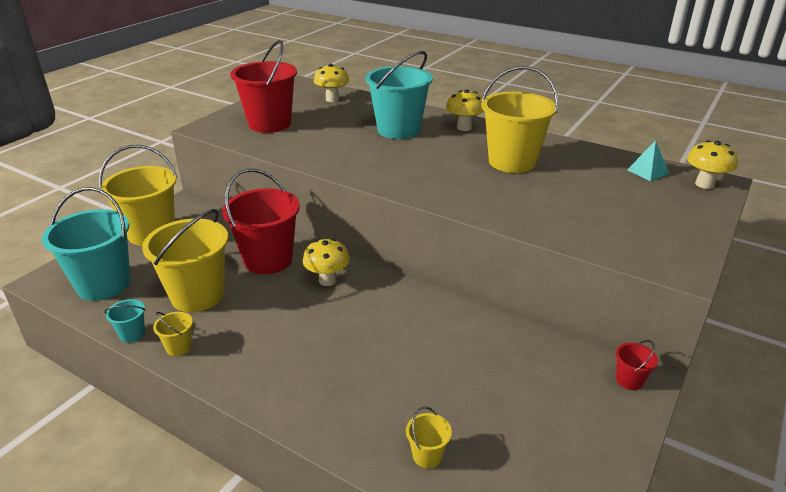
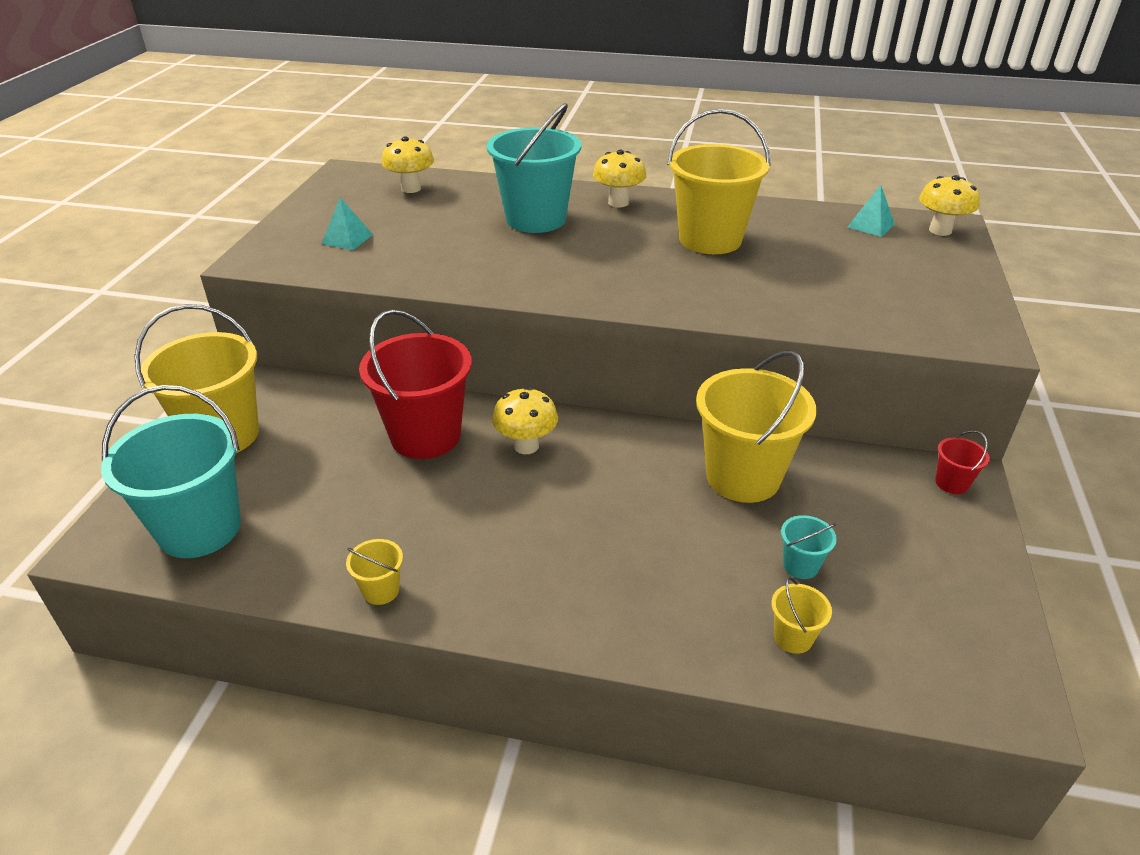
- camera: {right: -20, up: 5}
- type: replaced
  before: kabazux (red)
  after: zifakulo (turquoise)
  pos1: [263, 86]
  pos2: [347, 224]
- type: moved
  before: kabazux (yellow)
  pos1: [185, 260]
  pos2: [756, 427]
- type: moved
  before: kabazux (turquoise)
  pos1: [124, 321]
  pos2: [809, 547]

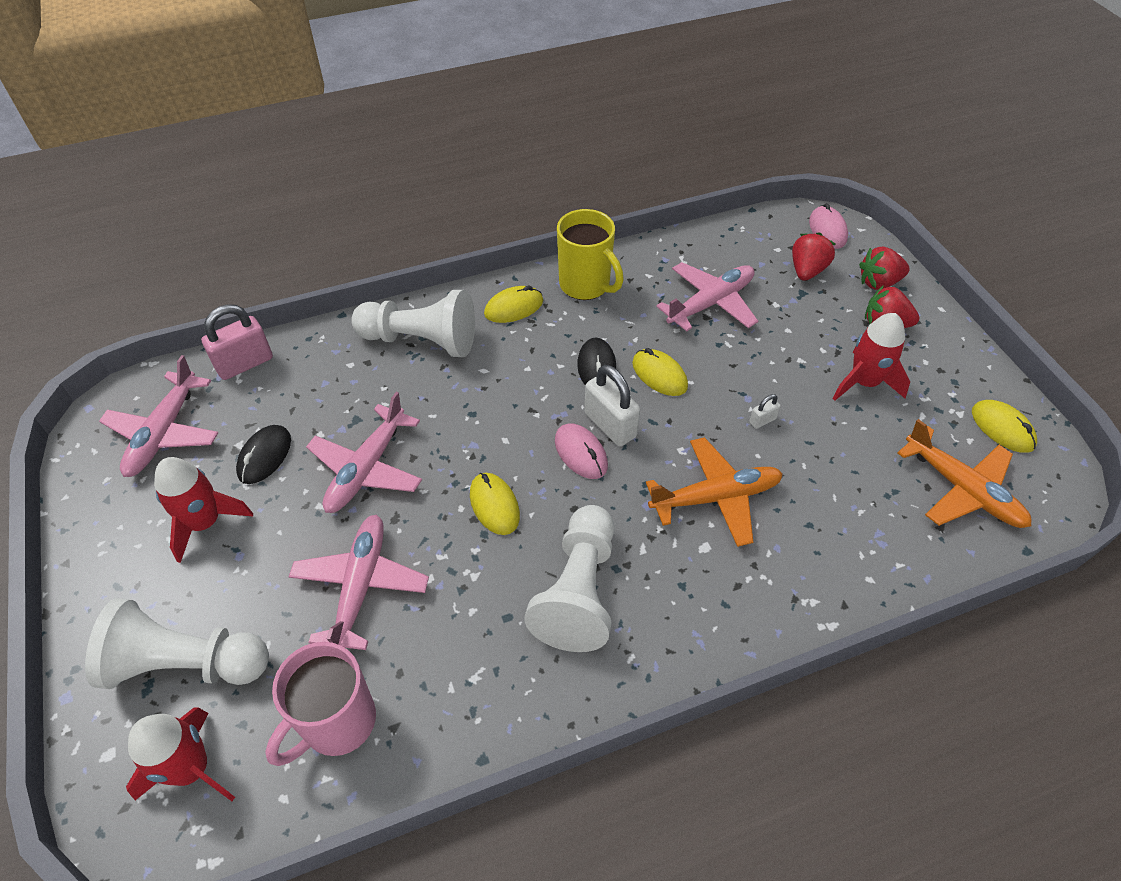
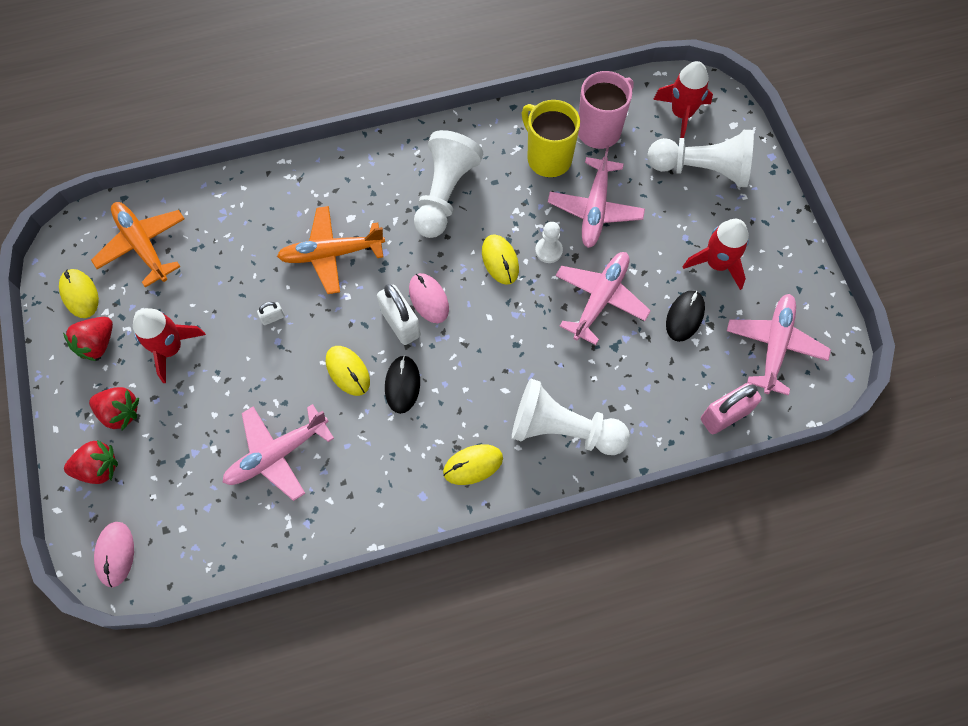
- camera: {right: -175, up: 15}
- type: moved
  before: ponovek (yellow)
  pos1: [590, 254]
  pos2: [551, 138]
- type: moved
  before: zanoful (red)
  pos1: [813, 256]
  pos2: [88, 339]
- type: added
  after: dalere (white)
  pos2: [549, 242]

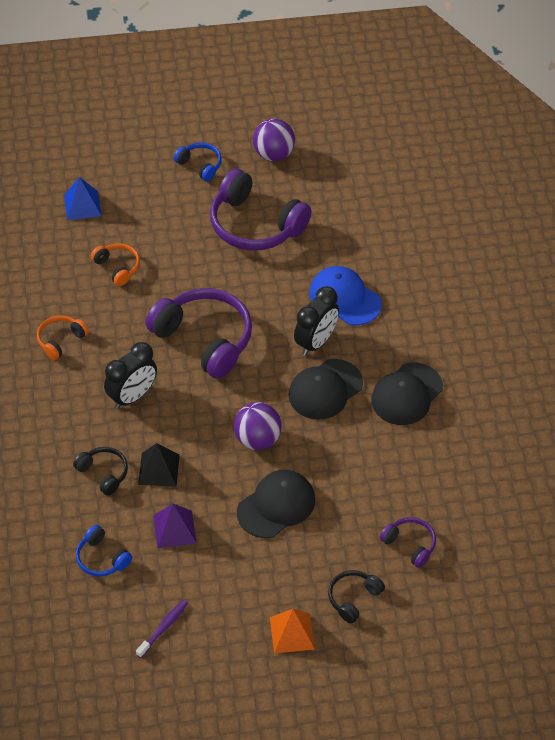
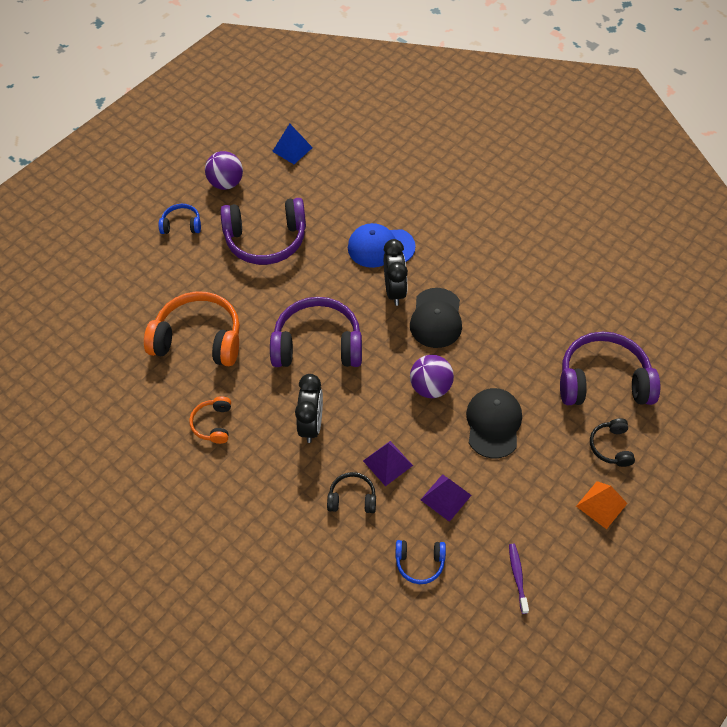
- camera: {right: -40, up: 5}
- type: moved
  before: zifakulo (blue)
  pos1: [83, 198]
  pos2: [292, 143]
- type: resized
  before: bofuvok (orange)
  pos1: [115, 264]
  pos2: [192, 328]
  scale: 2.05
- type: removed
  before: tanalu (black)
  pos1: [407, 394]
- type: recoloured
  before: zifakulo (black)
  after: zifakulo (purple)
  pos1: [159, 465]
  pos2: [388, 463]
- type: resized
  before: bofuvok (purple)
  pos1: [408, 542]
  pos2: [610, 368]
  scale: 2.05

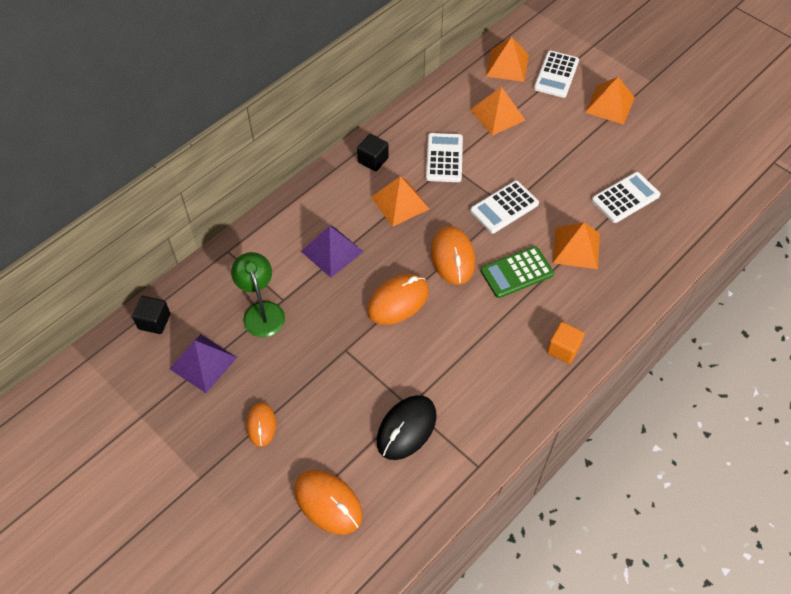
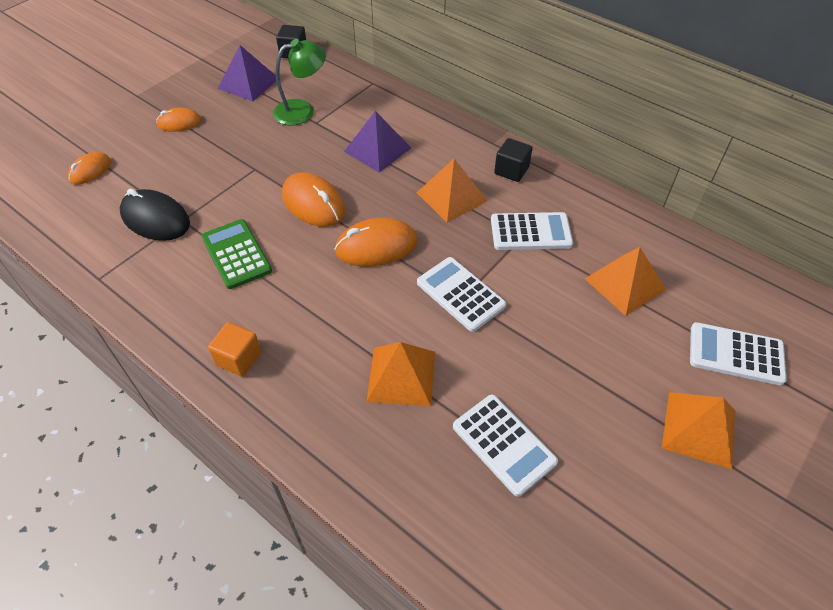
- camera: {right: 85, up: -5}
- type: removed
  before: zifakulo (orange)
  pos1: [507, 59]
- type: moved
  before: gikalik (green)
  pos1: [517, 272]
  pos2: [237, 254]
- type: resized
  before: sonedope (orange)
  pos1: [328, 502]
  pos2: [89, 168]
  scale: 0.61

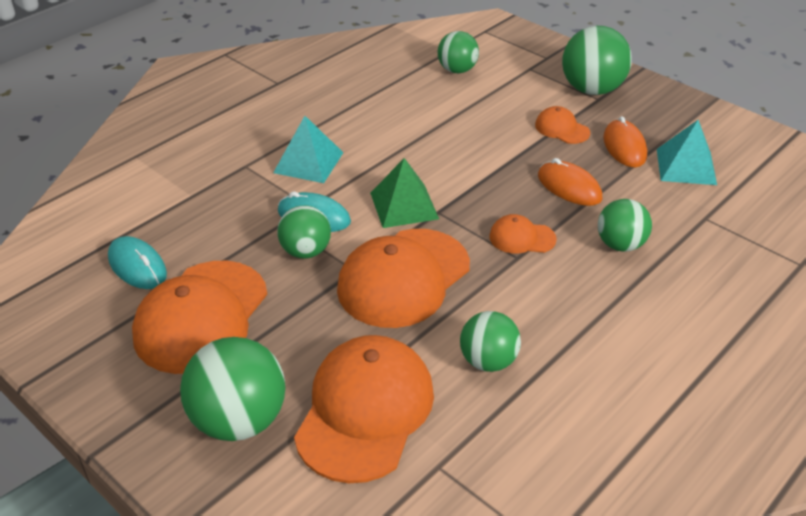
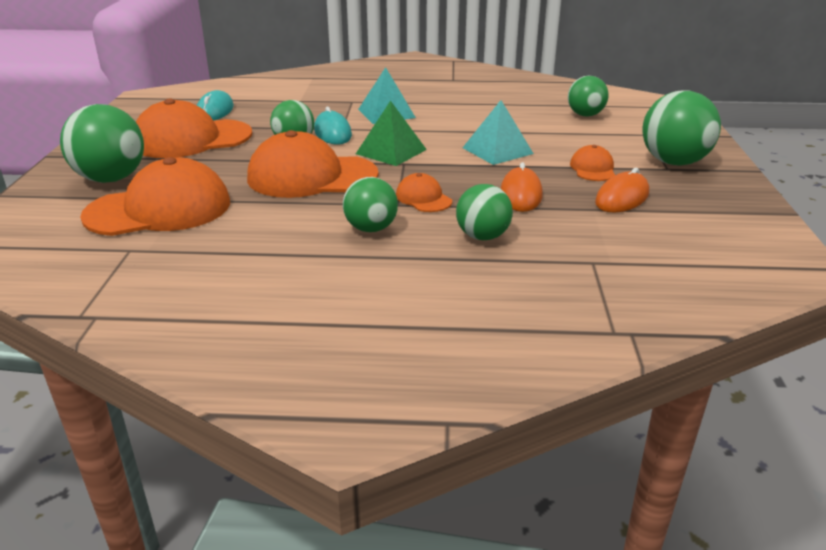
- camera: {right: 50, up: -10}
- type: moved
  before: zifakulo (turquoise)
  pos1: [687, 152]
  pos2: [498, 132]
- type: moved
  before: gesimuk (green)
  pos1: [490, 341]
  pos2: [370, 204]

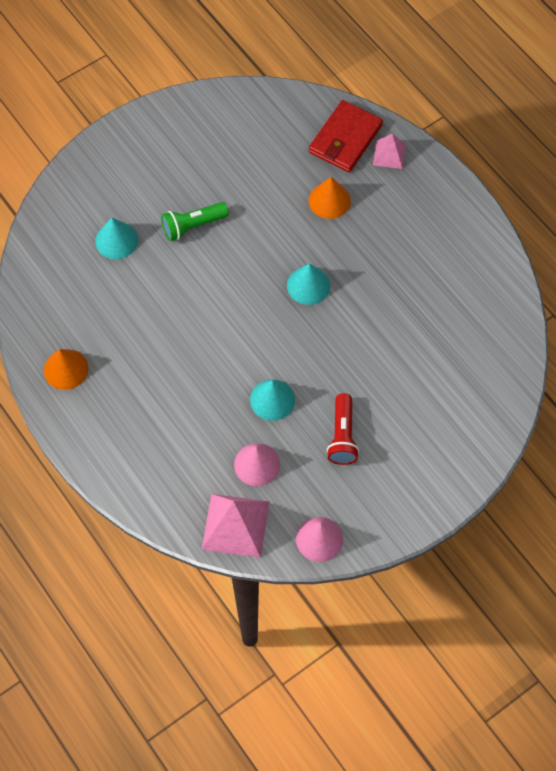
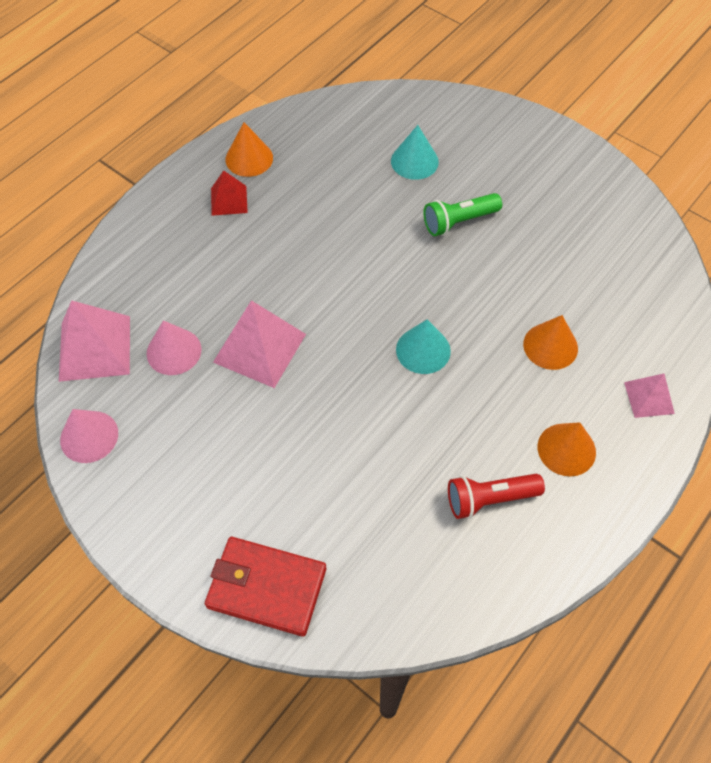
- camera: {right: 75, up: -5}
- type: moved
  before: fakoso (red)
  pos1: [346, 136]
  pos2: [265, 587]
- type: turned
  before: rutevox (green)
  pos1: [195, 221]
  pos2: [463, 214]
  turn: -75
- type: replaced
  before: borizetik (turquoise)
  after: zifakulo (pink)
  pos1: [272, 400]
  pos2: [259, 344]
- type: moved
  before: rutevox (red)
  pos1: [343, 429]
  pos2: [496, 496]
- type: added
  after: zifakulo (red)
  pos2: [229, 193]
- type: added
  after: borizetik (orange)
  pos2: [567, 449]

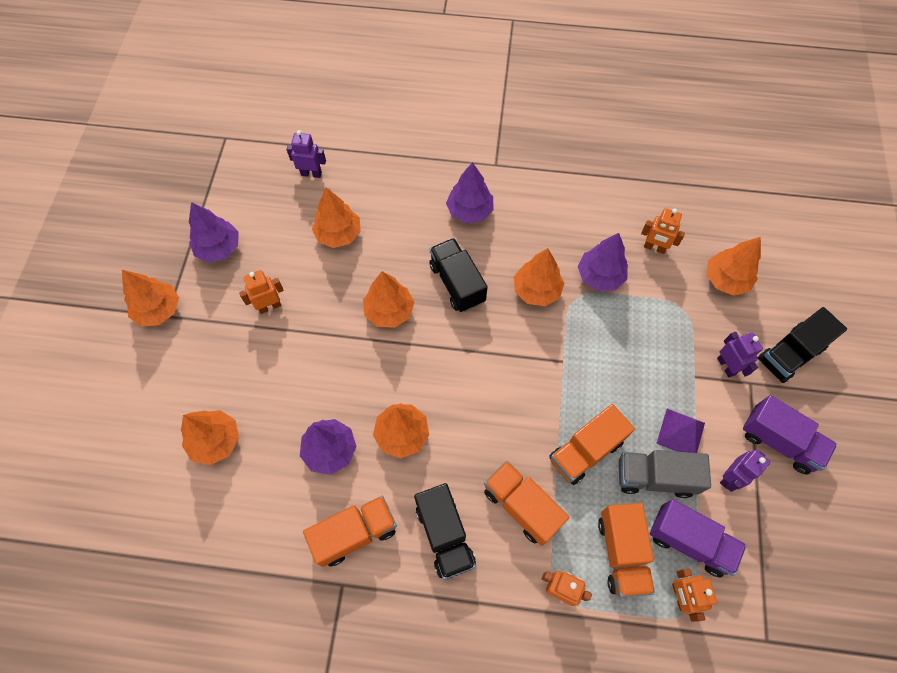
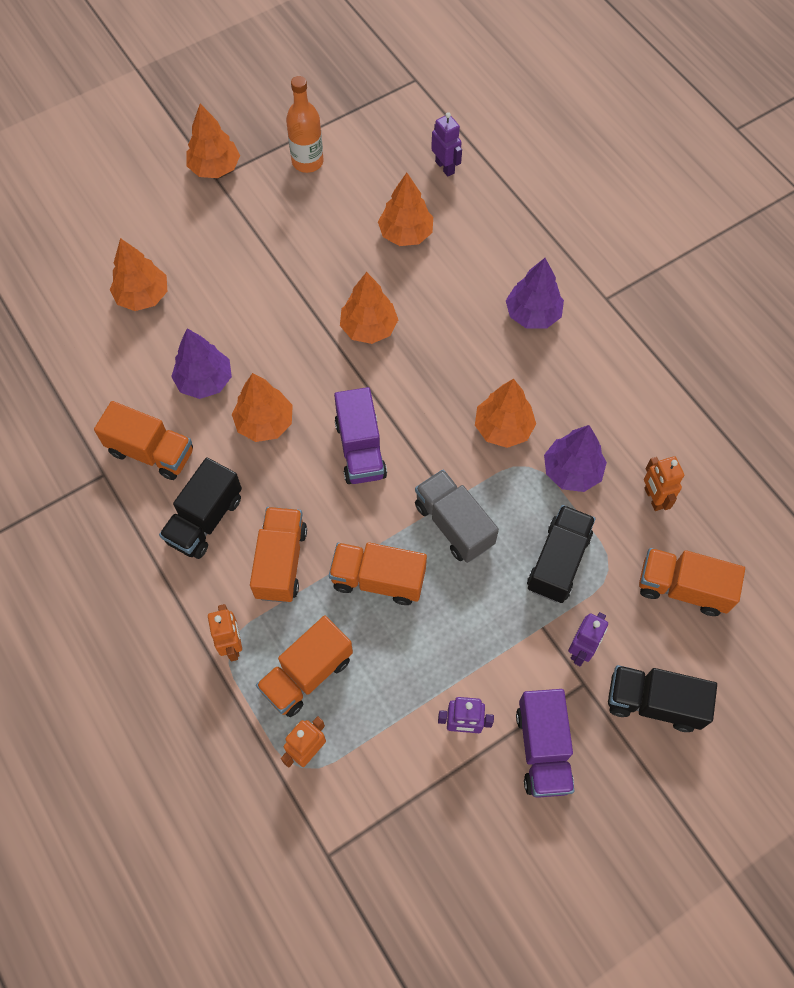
- camera: {right: 50, up: 0}
- type: replaced
  before: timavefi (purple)
  after: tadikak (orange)
  pos1: [214, 232]
  pos2: [304, 124]
- type: replaced
  before: timavefi (orange)
  after: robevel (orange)
  pos1: [733, 266]
  pos2: [692, 582]
- type: moved
  before: robevel (black)
  pos1: [458, 275]
  pos2: [561, 554]
- type: removed
  before: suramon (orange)
  pos1: [261, 292]
- type: removed
  before: zifakulo (purple)
  pos1: [680, 431]
- type: moved
  before: robevel (grey)
  pos1: [665, 474]
  pos2: [457, 516]
- type: moved
  before: robevel (purple)
  pos1: [698, 538]
  pos2: [360, 435]

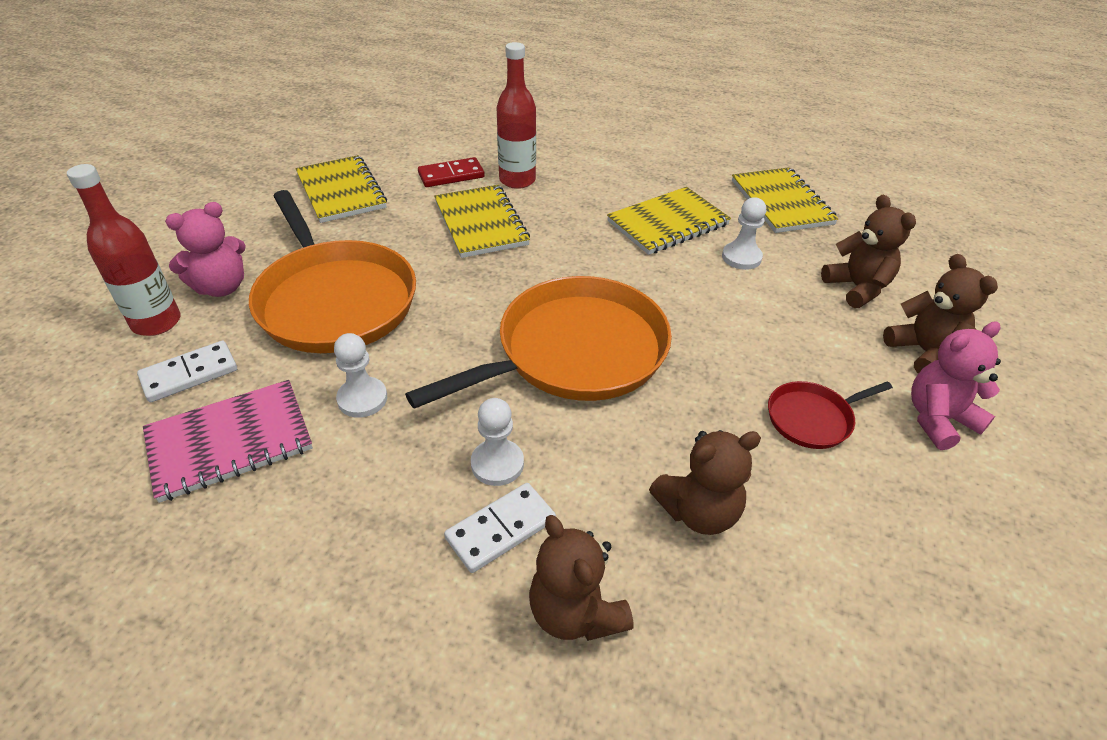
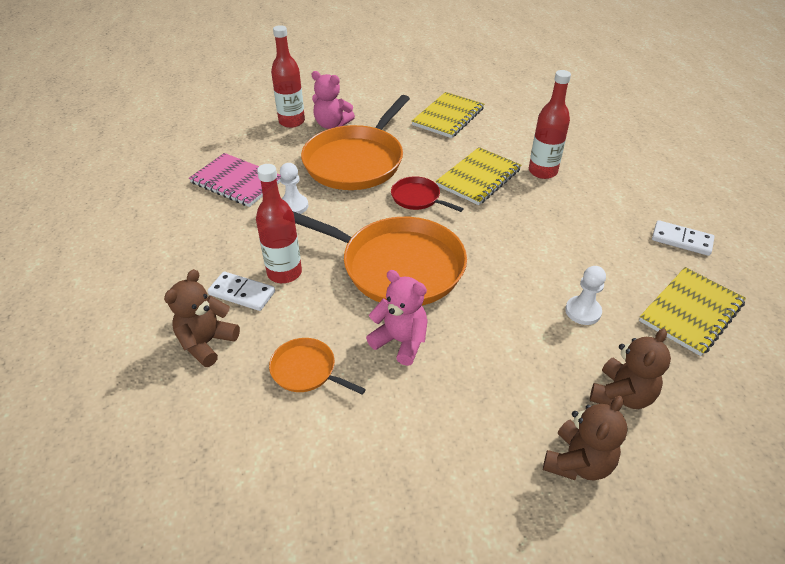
- camera: {right: 60, up: 0}
- type: removed
  before: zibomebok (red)
  pos1: [451, 172]
- type: removed
  before: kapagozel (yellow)
  pos1: [669, 221]
- type: moved
  before: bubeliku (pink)
  pos1: [956, 385]
  pos2: [397, 318]
- type: moved
  before: zibomebok (white)
  pos1: [187, 371]
  pos2: [683, 238]
- type: moved
  before: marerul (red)
  pos1: [830, 415]
  pos2: [427, 194]
- type: replaced
  before: dalere (white)
  after: tadikak (red)
  pos1: [497, 442]
  pos2: [279, 223]
- type: replaced
  before: bubeliku (brown)
  after: marerul (orange)
  pos1: [705, 482]
  pos2: [317, 366]

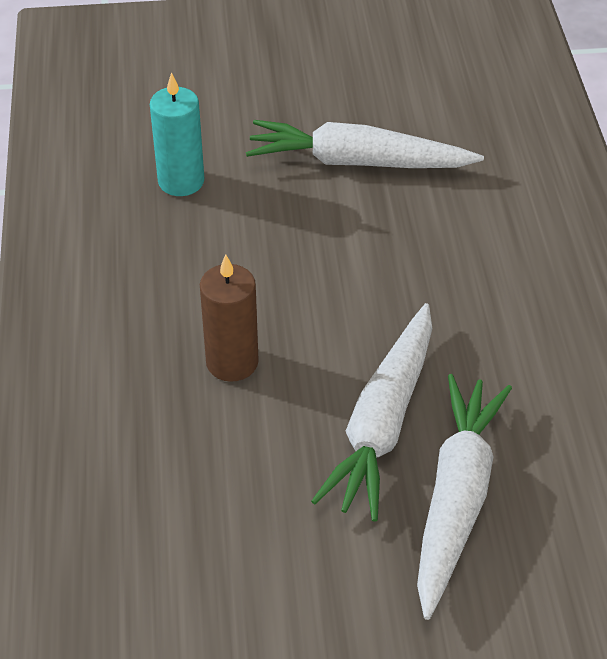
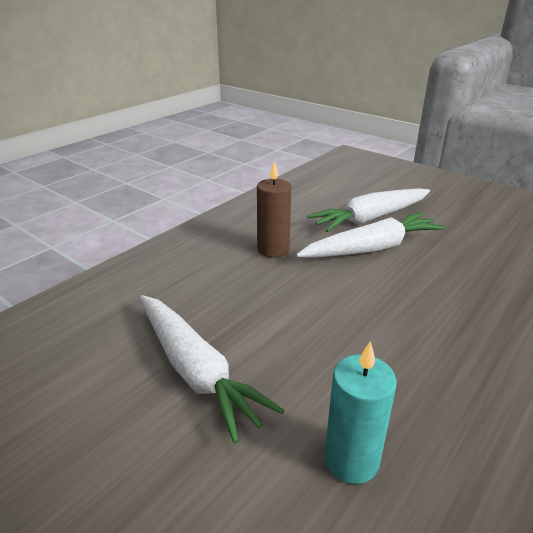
- camera: {right: -135, up: -15}
- type: moved
  before: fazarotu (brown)
  pos1: [229, 318]
  pos2: [274, 209]

